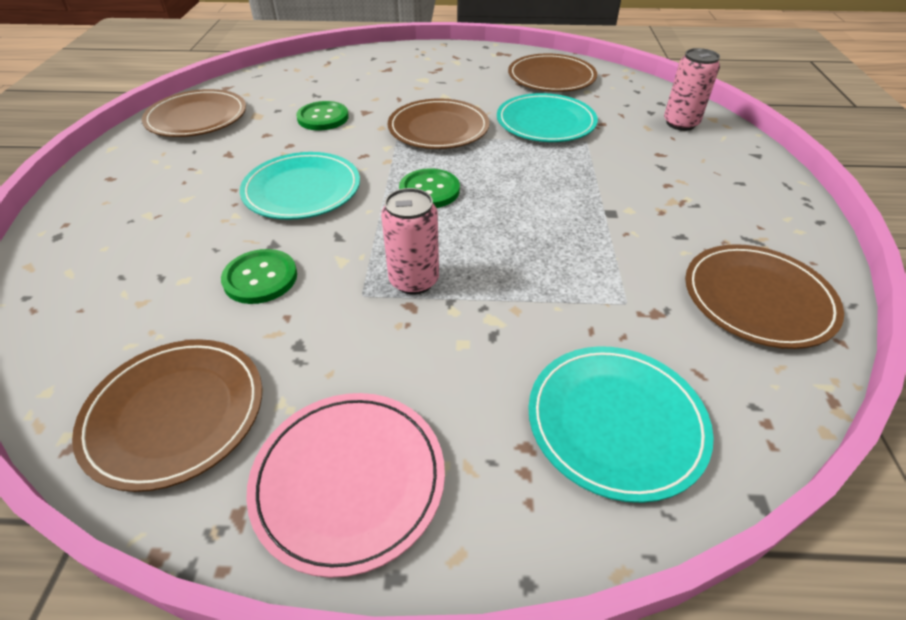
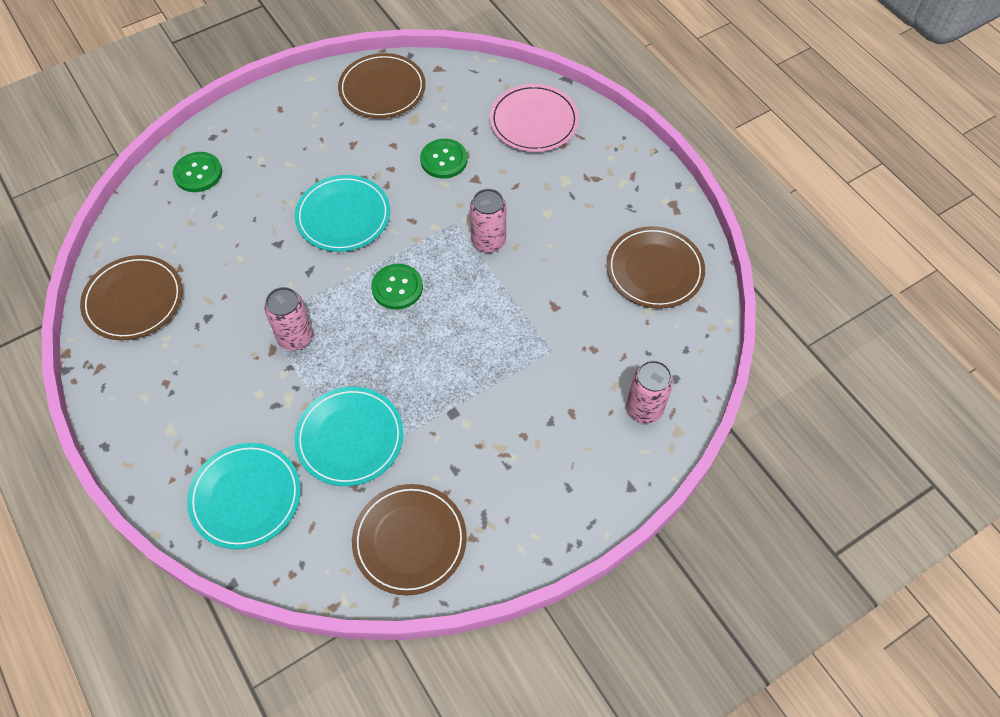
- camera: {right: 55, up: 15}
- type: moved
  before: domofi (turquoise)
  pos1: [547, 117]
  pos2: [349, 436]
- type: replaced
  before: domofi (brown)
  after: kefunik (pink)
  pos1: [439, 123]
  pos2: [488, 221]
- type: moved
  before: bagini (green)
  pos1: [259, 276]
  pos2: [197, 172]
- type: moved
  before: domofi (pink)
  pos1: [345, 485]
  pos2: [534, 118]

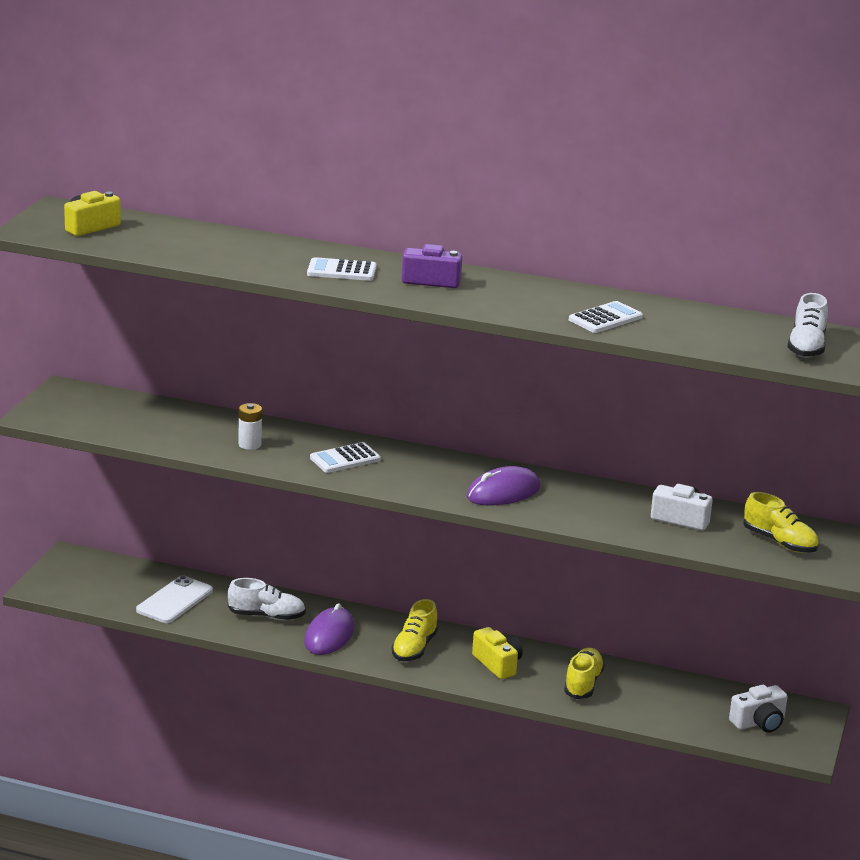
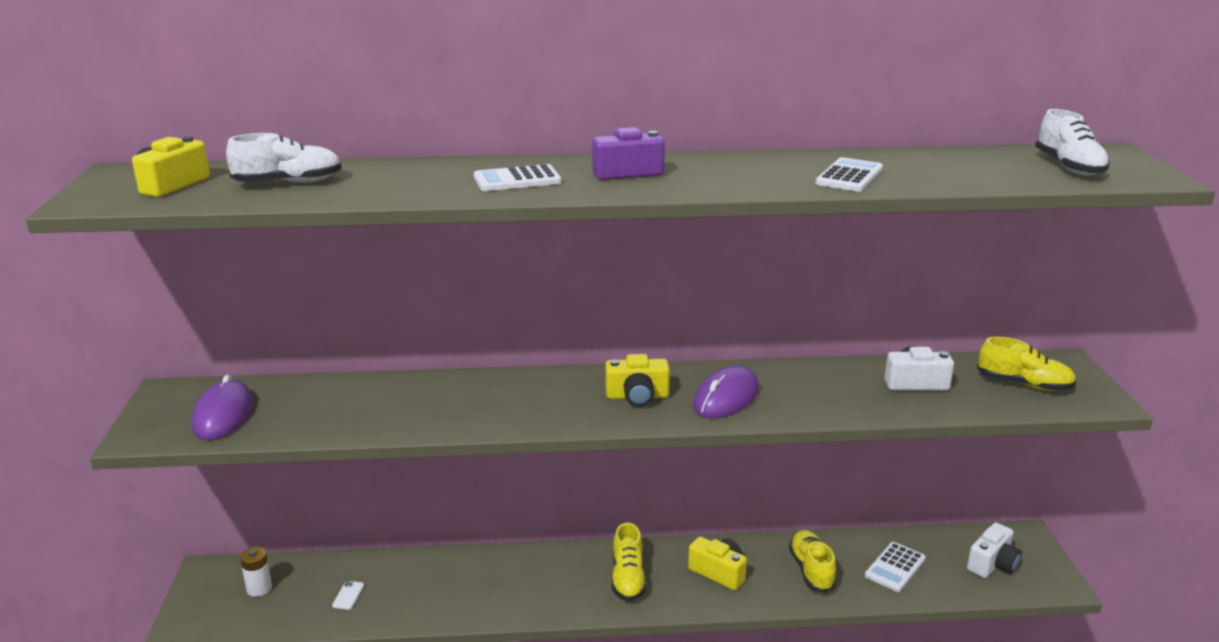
- camera: {right: -20, up: 0}
- type: moved
  before: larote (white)
  pos1: [250, 426]
  pos2: [256, 572]
- type: moved
  before: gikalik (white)
  pos1: [345, 457]
  pos2: [895, 567]
- type: resized
  before: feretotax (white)
  pos1: [174, 599]
  pos2: [348, 595]
  scale: 0.43
- type: moved
  before: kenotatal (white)
  pos1: [267, 599]
  pos2: [284, 158]
- type: moved
  before: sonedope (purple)
  pos1: [329, 629]
  pos2: [222, 407]
- type: added
  after: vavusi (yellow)
  pos2: [638, 380]

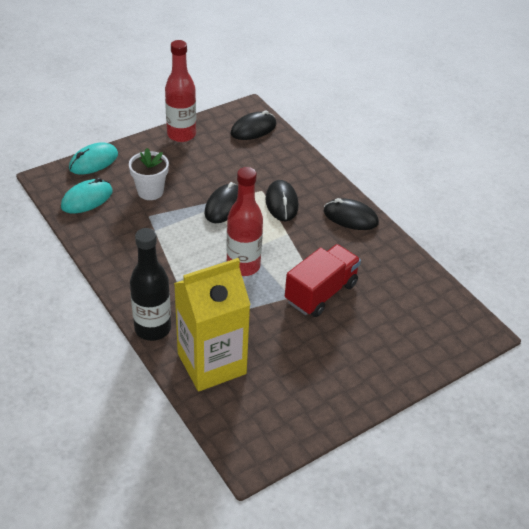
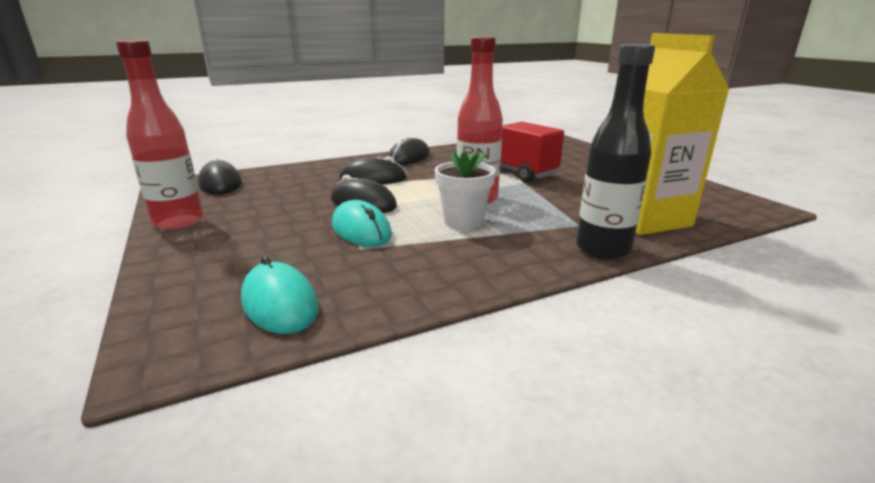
- camera: {right: -80, up: -20}
- type: moved
  before: sonedope (turquoise)
  pos1: [93, 158]
  pos2: [362, 223]
- type: moved
  before: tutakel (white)
  pos1: [149, 174]
  pos2: [465, 189]

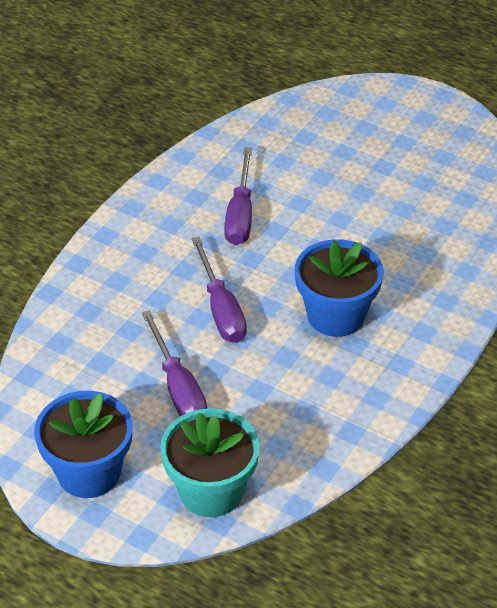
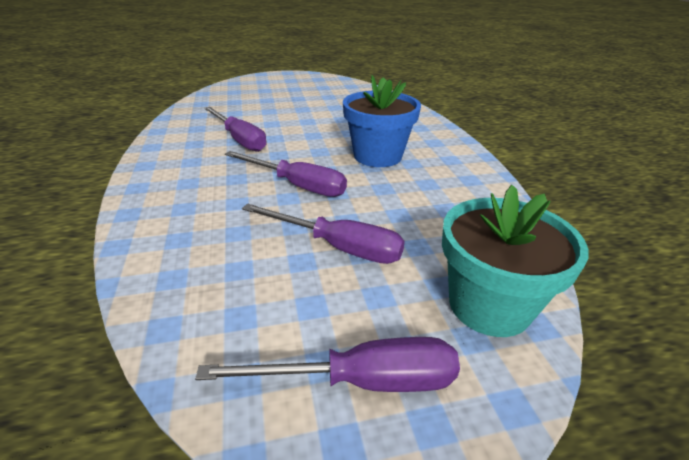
- camera: {right: -45, up: -10}
- type: replaced
  before: tutakel (blue)
  after: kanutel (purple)
  pos1: [83, 444]
  pos2: [327, 364]

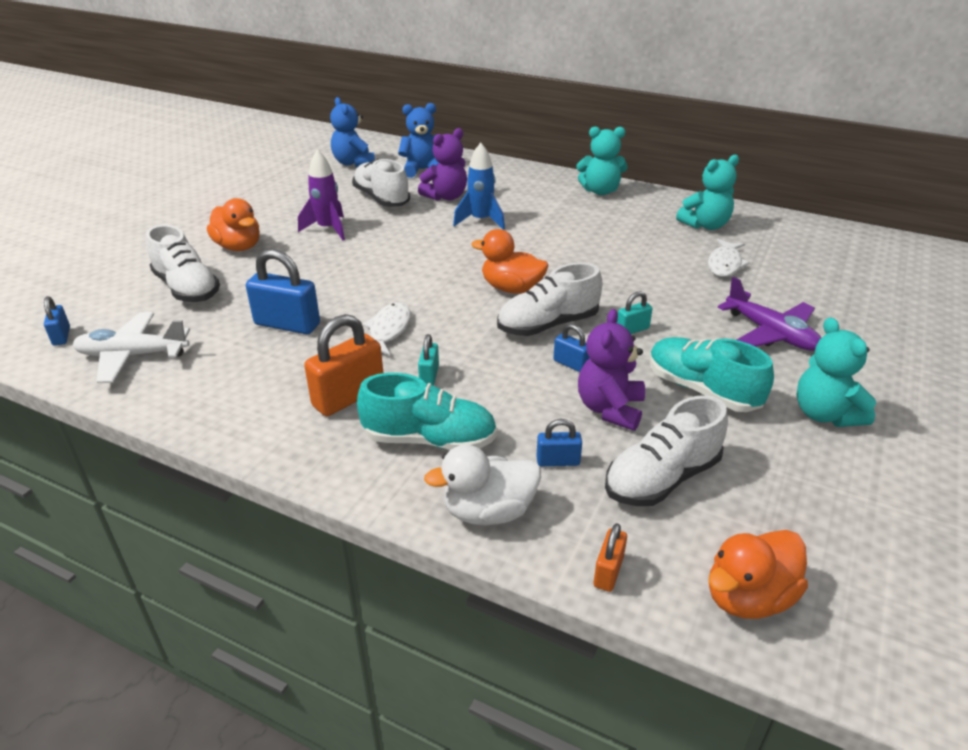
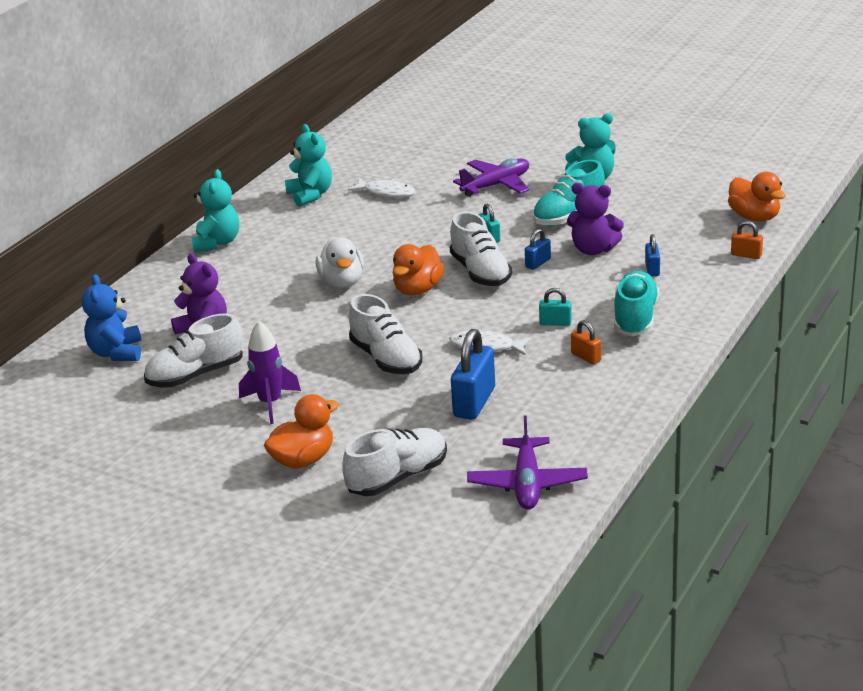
- camera: {right: -85, up: -5}
- type: removed
  before: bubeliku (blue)
  pos1: [352, 132]
- type: removed
  before: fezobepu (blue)
  pos1: [479, 186]
- type: removed
  before: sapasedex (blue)
  pos1: [57, 321]
- type: recoloured
  before: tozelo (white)
  after: tozelo (purple)
  pos1: [131, 347]
  pos2: [527, 463]
- type: resized
  before: sapasedex (orange)
  pos1: [343, 365]
  pos2: [586, 342]
  scale: 0.52
- type: moved
  before: kenotatal (white)
  pos1: [666, 451]
  pos2: [385, 334]
- type: moved
  before: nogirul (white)
  pos1: [482, 485]
  pos2: [340, 262]

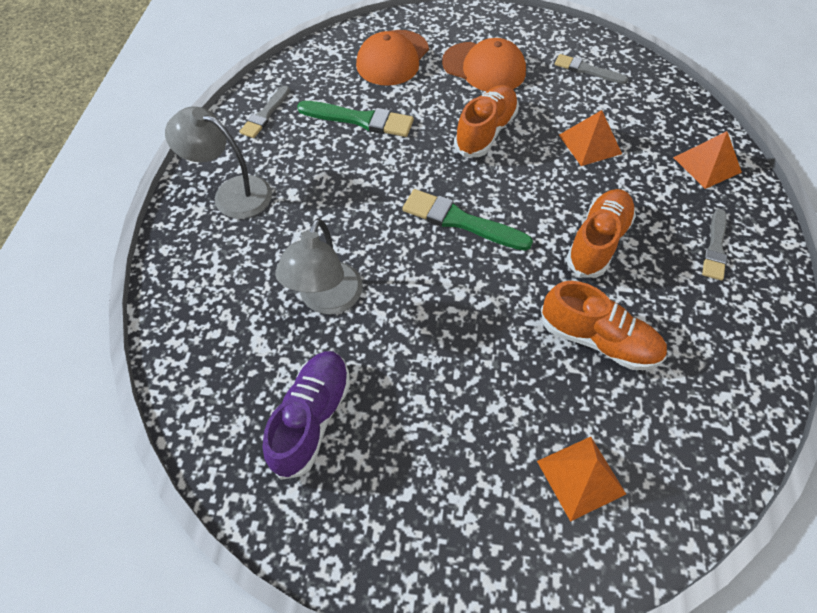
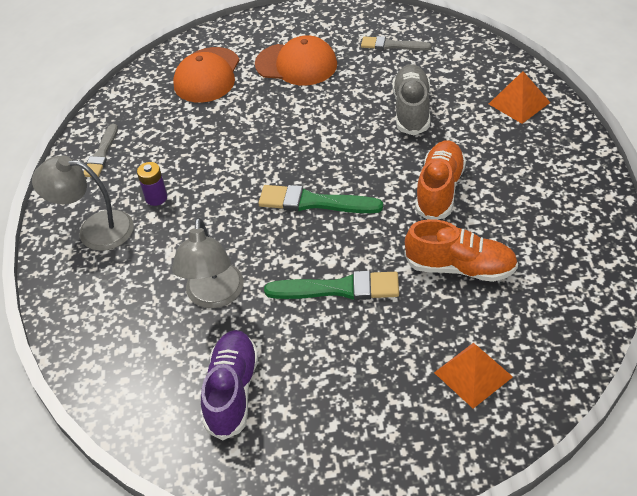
- camera: {right: -10, up: -10}
- type: removed
  before: kenotatal (orange)
  pos1: [486, 121]
- type: moved
  before: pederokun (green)
  pos1: [355, 119]
  pos2: [331, 285]
- type: replaced
  before: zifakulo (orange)
  after: kenotatal (grey)
  pos1: [590, 138]
  pos2: [411, 99]
- type: removed
  before: pederokun (grey)
  pos1: [714, 244]
- type: added
  after: larote (purple)
  pos2: [152, 184]

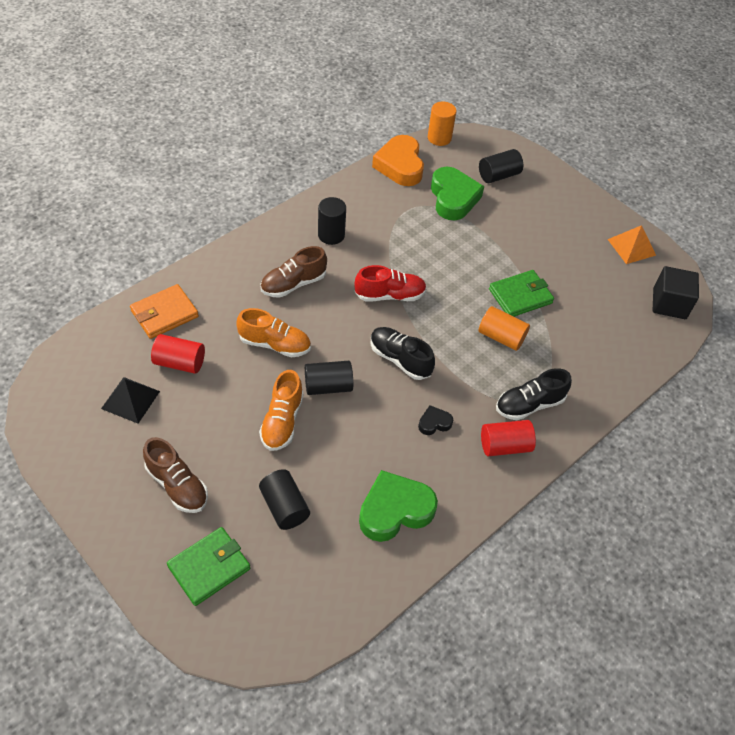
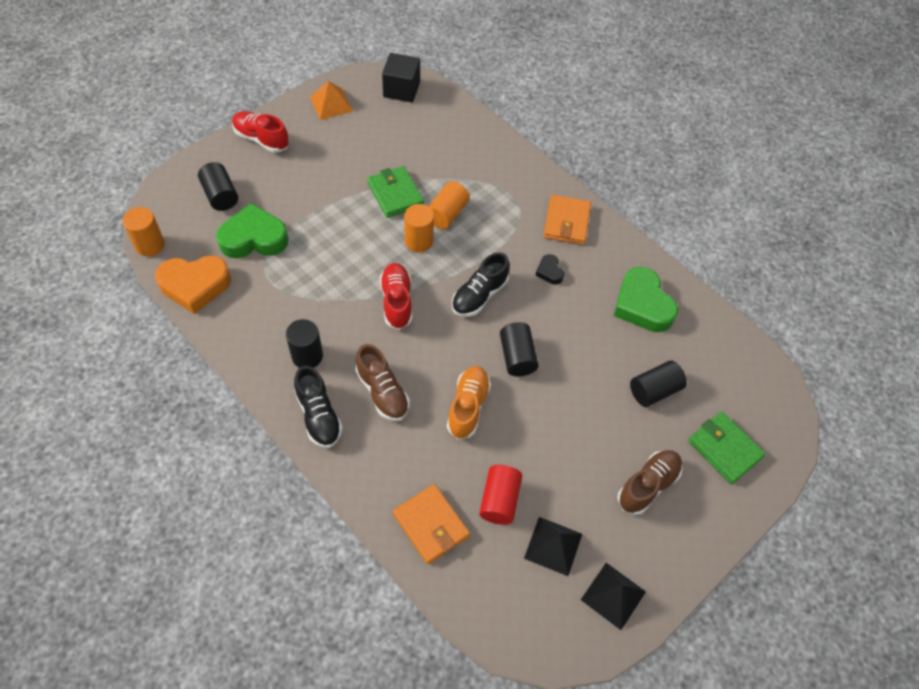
- camera: {right: -90, up: 5}
- type: moved
  before: kenotatal (black)
  pos1: [534, 394]
  pos2: [318, 406]
- type: removed
  before: kenotatal (orange)
  pos1: [281, 410]
- type: replaced
  before: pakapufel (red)
  after: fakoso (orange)
  pos1: [508, 438]
  pos2: [567, 220]
- type: added
  after: kenotatal (red)
  pos2: [260, 132]
- type: added
  after: pakapufel (orange)
  pos2: [419, 228]
- type: added
  after: zifakulo (black)
  pos2: [613, 596]

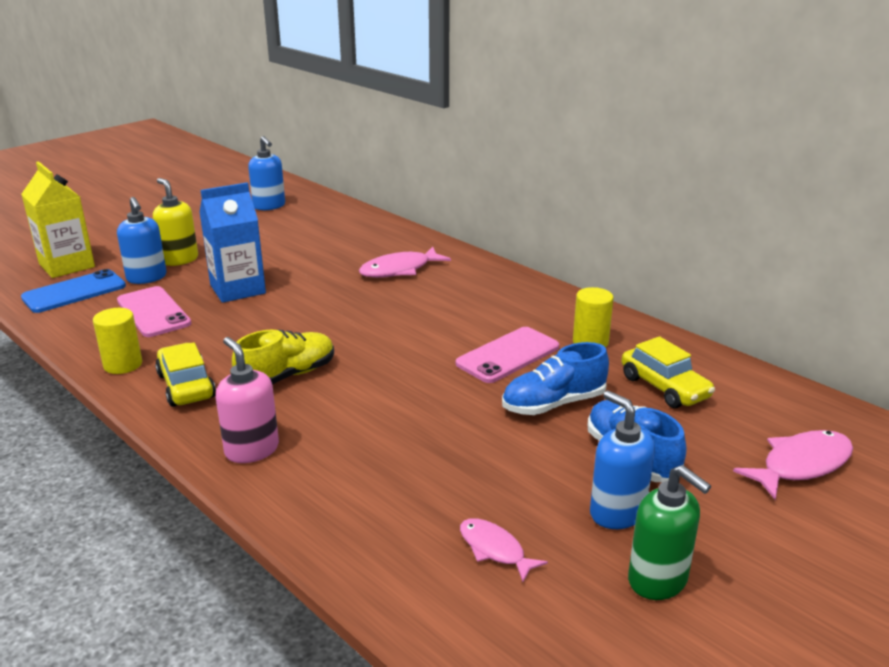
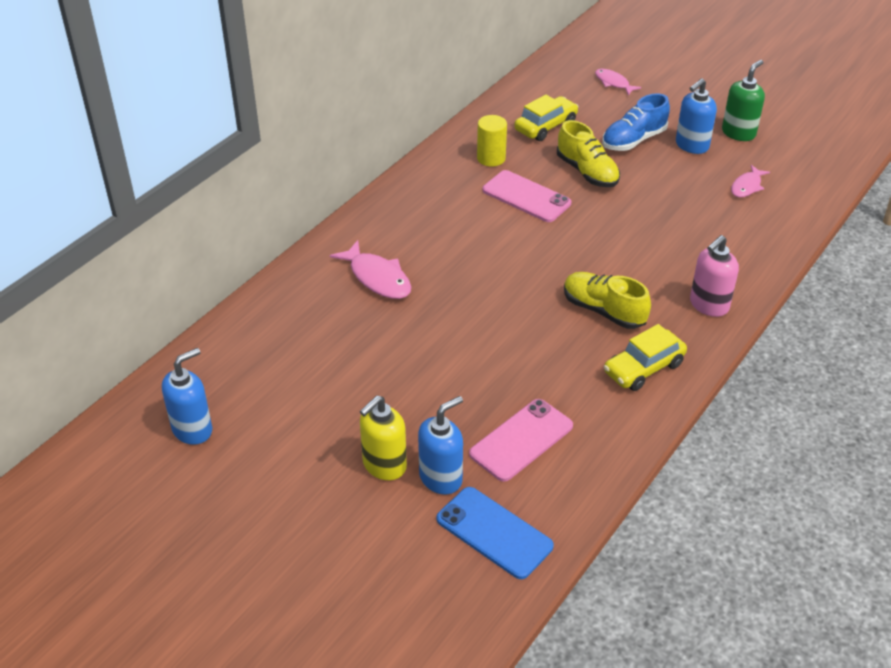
- camera: {right: -100, up: 15}
- type: removed
  before: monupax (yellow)
  pos1: [58, 219]
- type: removed
  before: monupax (blue)
  pos1: [232, 242]
- type: removed
  before: pakapufel (yellow)
  pos1: [117, 341]
- type: recoloured
  before: kenotatal (blue)
  after: kenotatal (yellow)
  pos1: [555, 378]
  pos2: [588, 153]
- type: resized
  before: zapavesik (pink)
  pos1: [793, 465]
  pos2: [618, 82]
  scale: 0.63

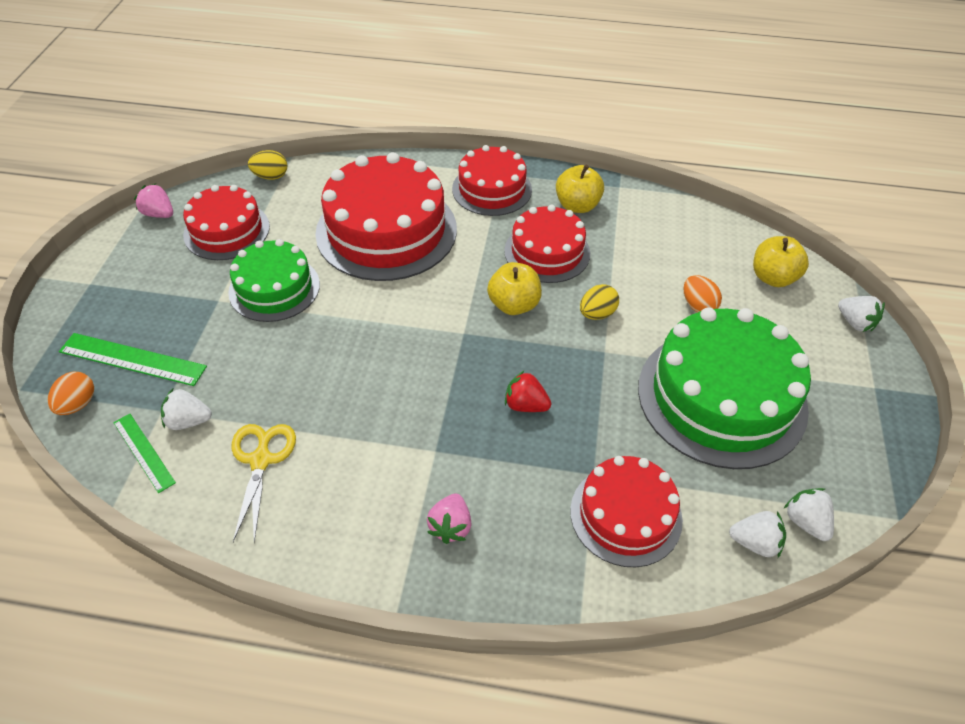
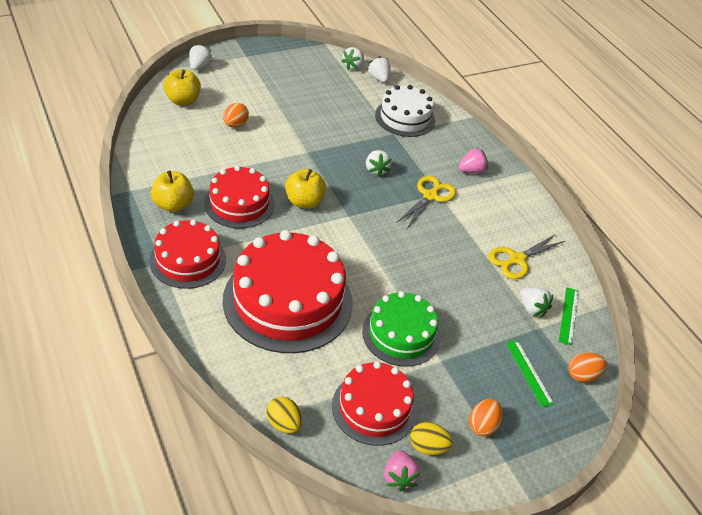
- camera: {right: -130, up: -5}
- type: moved
  before: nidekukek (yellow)
  pos1: [599, 302]
  pos2: [431, 438]
- type: removed
  before: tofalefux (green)
  pos1: [724, 388]
- type: resized
  before: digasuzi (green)
  pos1: [133, 359]
  pos2: [530, 373]
  scale: 0.64
- type: recoloured
  before: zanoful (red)
  after: zanoful (white)
  pos1: [528, 391]
  pos2: [378, 163]
- type: recoloured
  before: tofalefux (red)
  after: tofalefux (white)
  pos1: [626, 511]
  pos2: [405, 111]
- type: added
  after: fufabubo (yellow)
  pos2: [426, 202]
- type: added
  after: nidekukek (orange)
  pos2: [486, 418]

